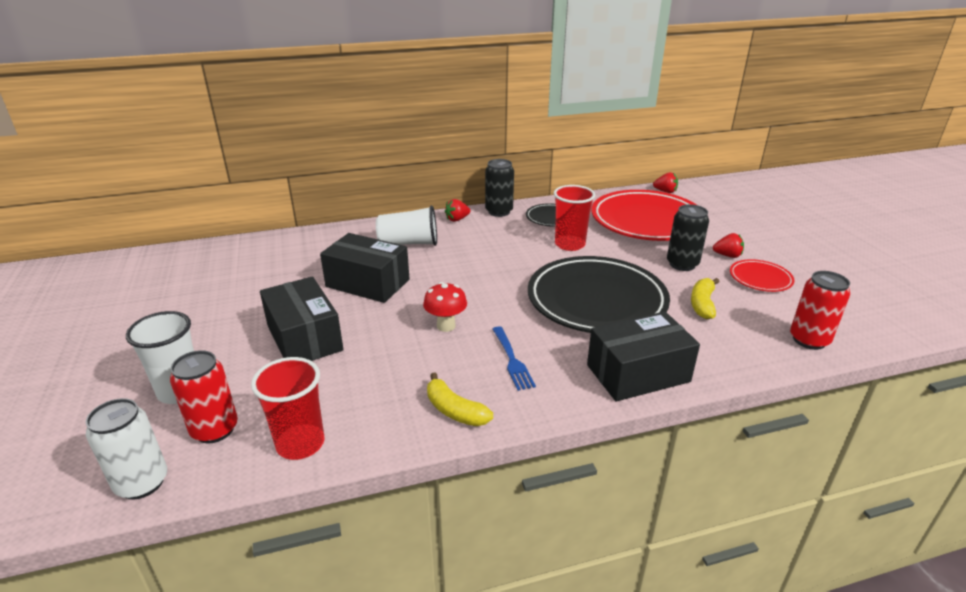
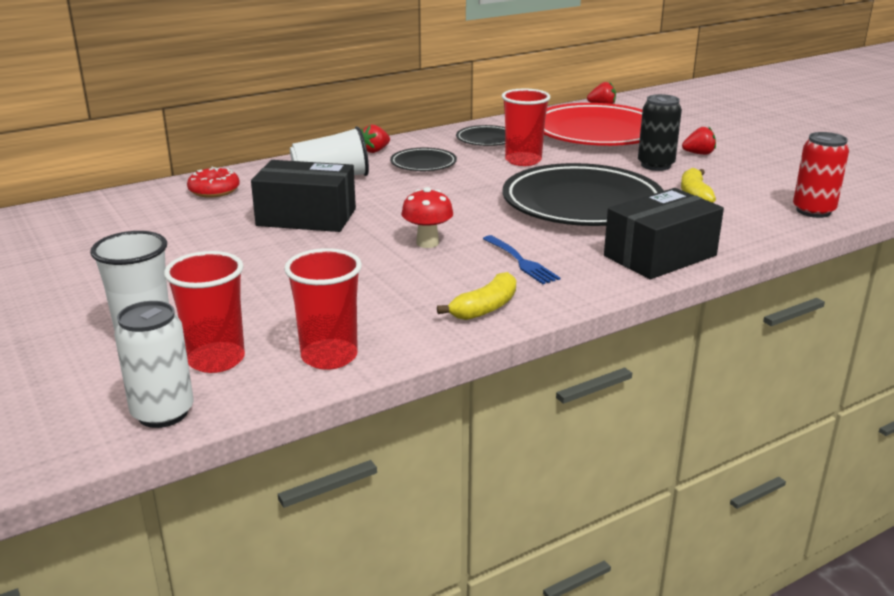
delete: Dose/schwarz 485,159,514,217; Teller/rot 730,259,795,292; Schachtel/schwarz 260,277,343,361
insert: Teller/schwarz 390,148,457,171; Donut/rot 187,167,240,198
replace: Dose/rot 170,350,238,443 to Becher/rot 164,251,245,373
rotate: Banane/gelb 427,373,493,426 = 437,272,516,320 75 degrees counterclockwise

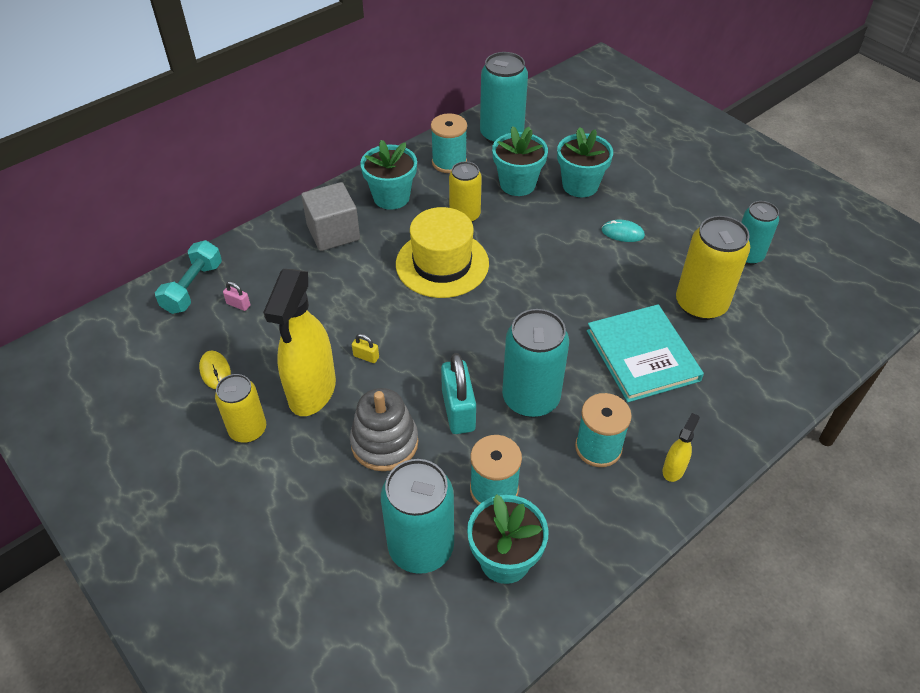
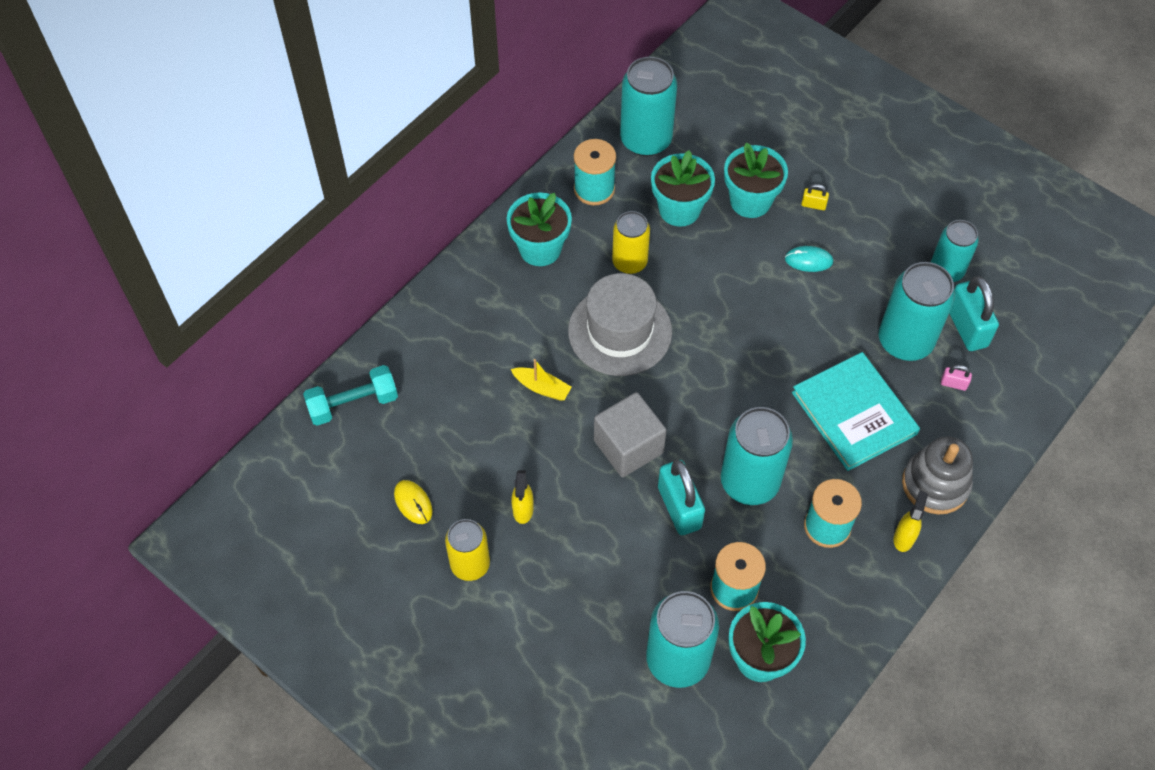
insert: Vorhängeschloss/türkis 949,276,999,351; Boot/gelb 511,359,572,401
move: Kubus/grau 301,182,360,251 to 594,392,667,477; Vorhängeschloss/rosa 223,281,250,311 to 941,365,972,391; Vorhängeschloss/gelb 352,334,379,363 to 801,184,829,210; Stapelspielzeug/grau 350,388,418,471 to 902,436,973,515
recolor: Hut/gelb 396,207,489,298 to Hut/grau 568,273,672,376; Dose/gelb 676,216,750,320 to Dose/türkis 879,262,955,361
rotate: Hantel/türkis 155,240,222,314 = 303,365,398,426 60 degrees clockwise
resize: Sprühflasche/gelb 263,269,336,416 = 512,470,534,524 x0.44

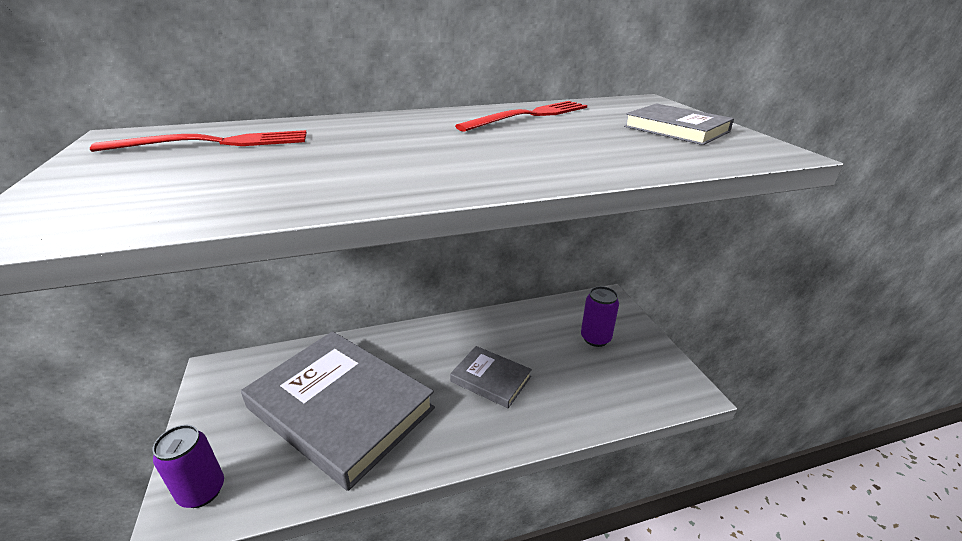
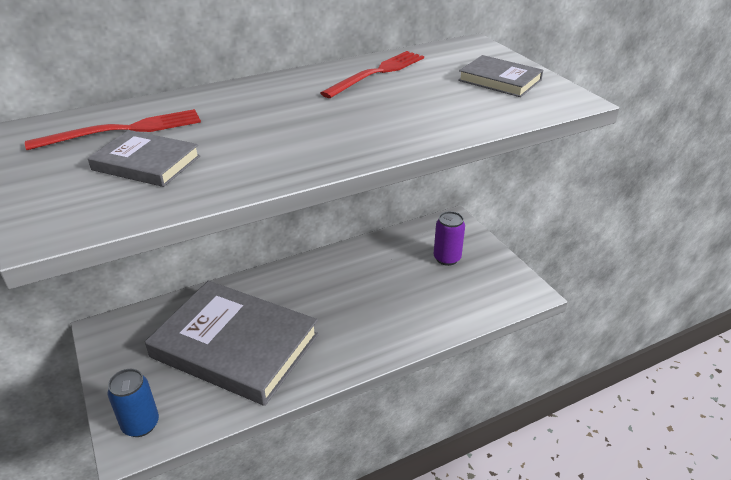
move: Buch/grau 450,346,532,408 to 88,130,200,187
recolor: Dose/lila 152,425,224,508 to Dose/blau 108,369,159,437

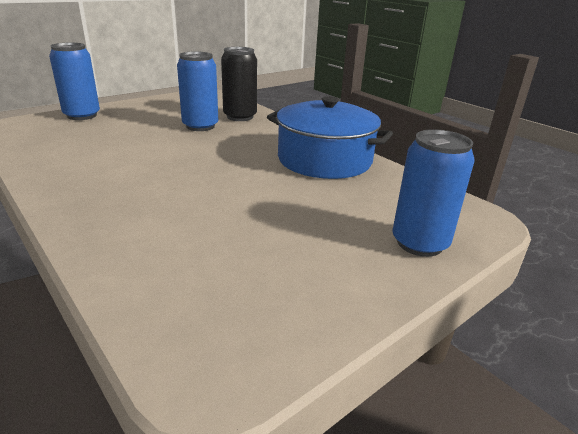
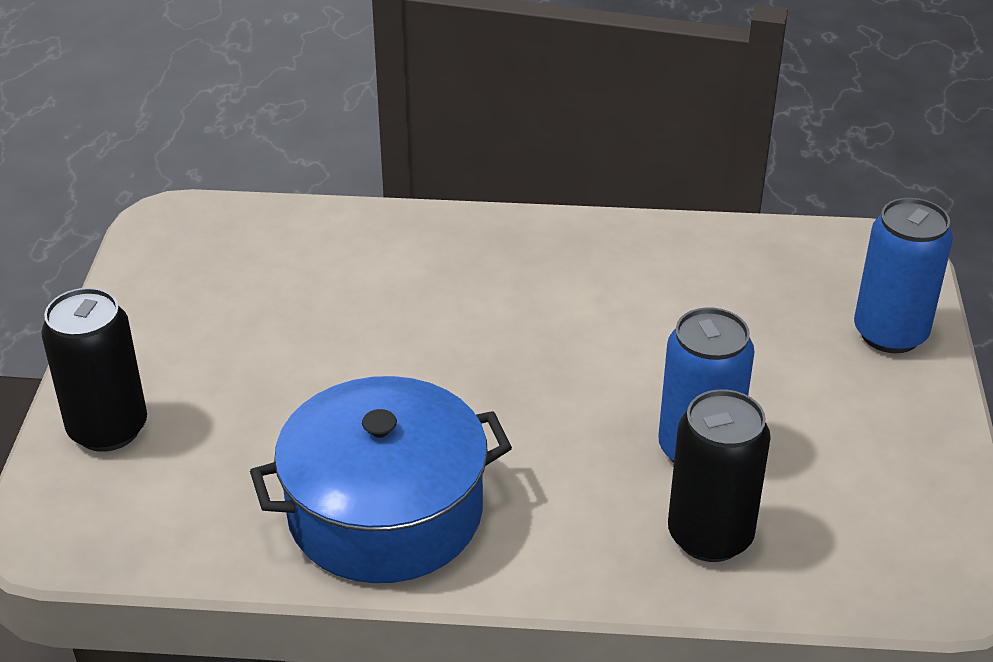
recolor: Dose/blau 392,129,475,257 to Dose/schwarz 41,288,147,452

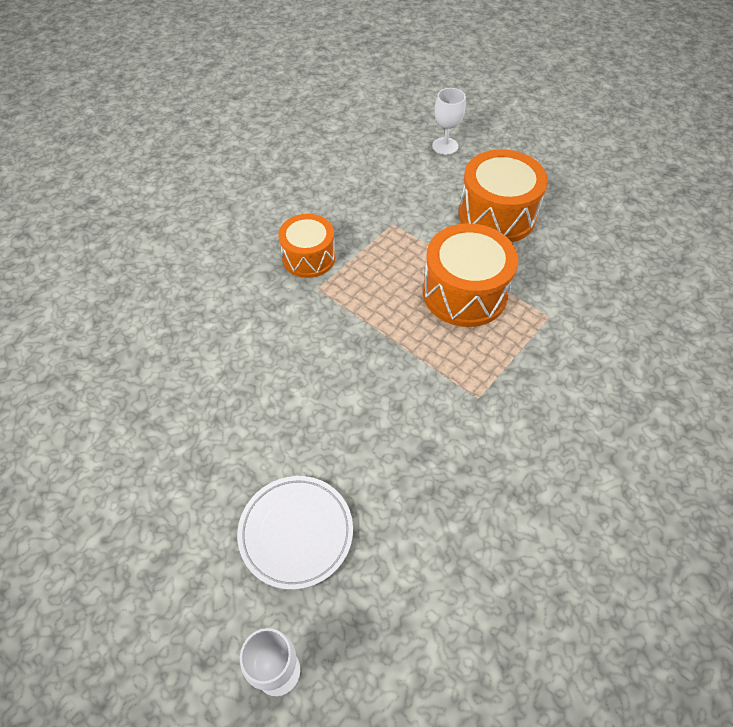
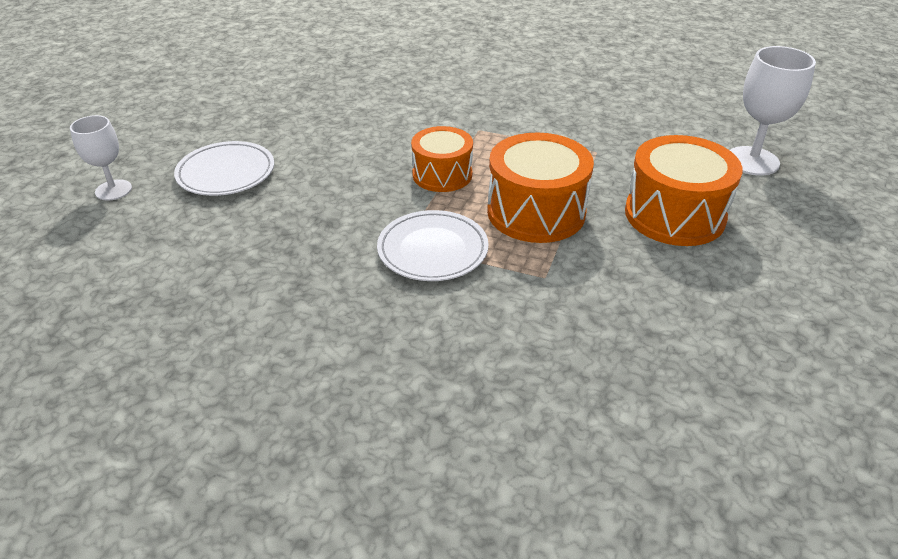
insert: Teller/weiß 377,210,489,281
move: Trommel/orange 278,214,335,278 to 411,126,473,192
resize: Kelch/weiß 432,88,466,155 = 730,46,816,176 x1.55

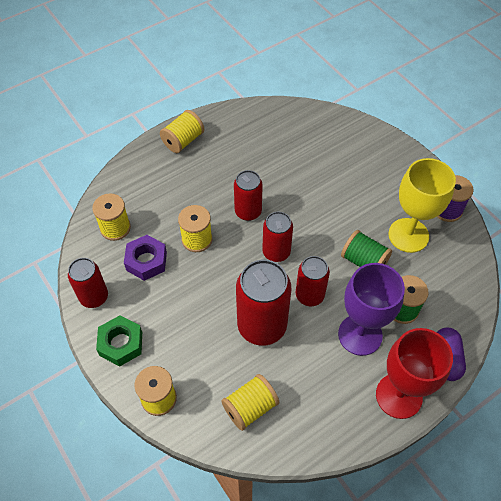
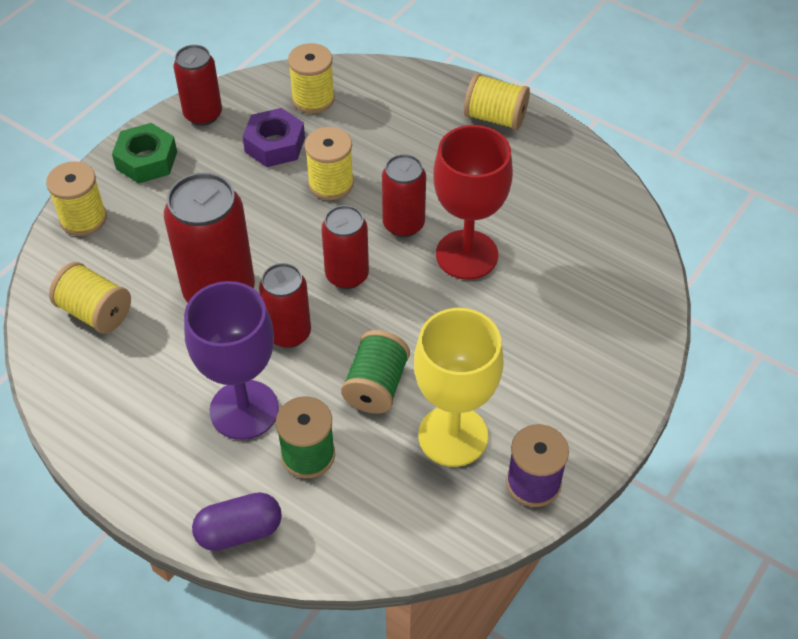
move: Kelch/rot 376,328,453,419 to 433,125,513,279

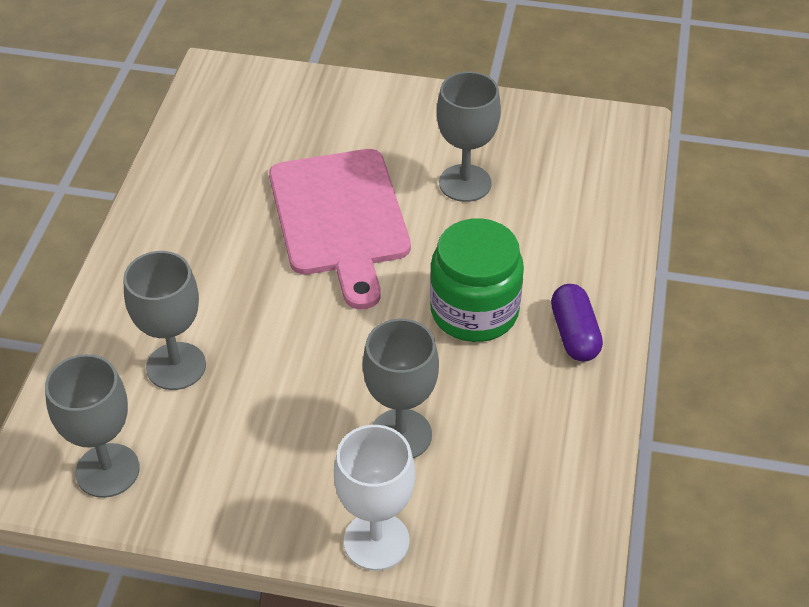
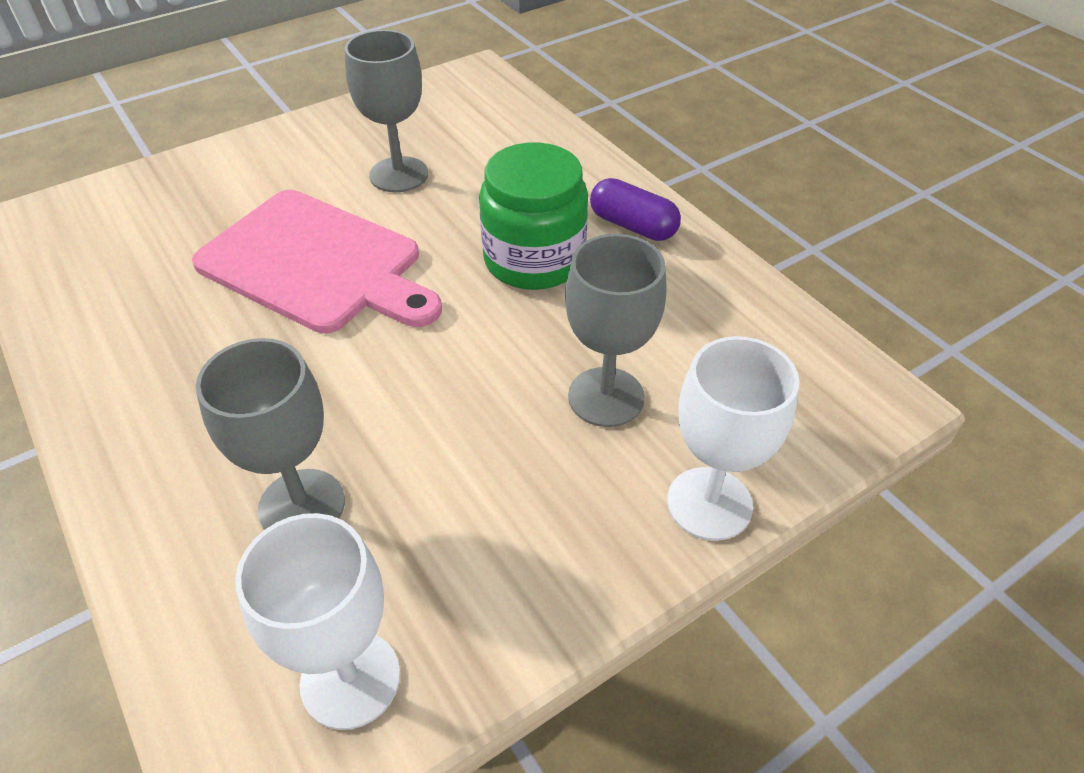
recolor: Kelch/grau 45,354,140,498 to Kelch/weiß 235,513,400,730

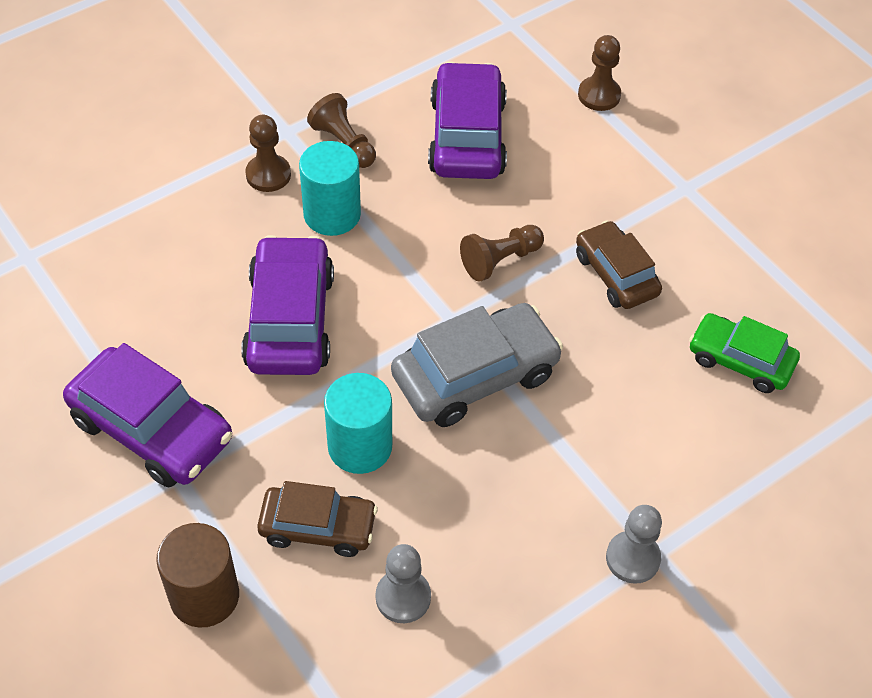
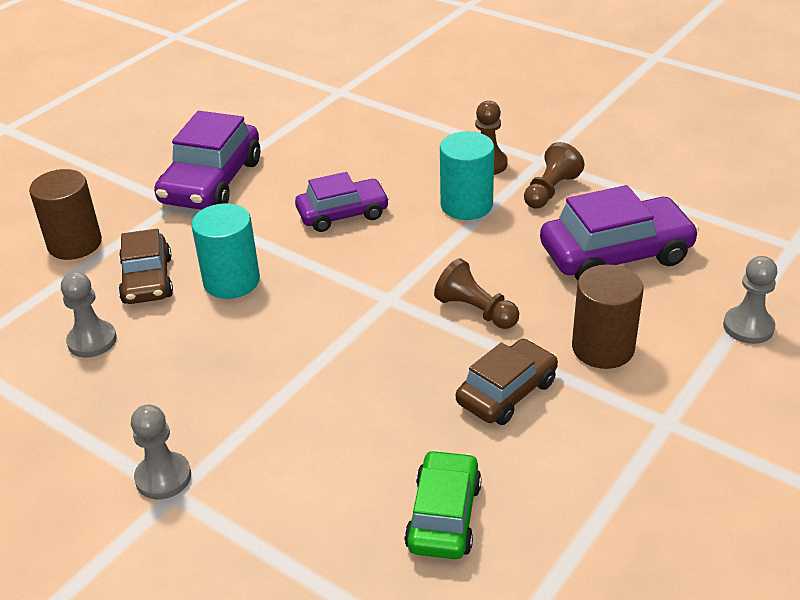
delete: Auto/grau 391,303,563,427
insert: Vollzylinder/braun 572,264,644,369
recolor: Bauer/braun 578,35,621,111 to Bauer/grau 723,256,778,344
resize: Auto/lila 241,235,334,375 = 295,172,389,232 x0.65

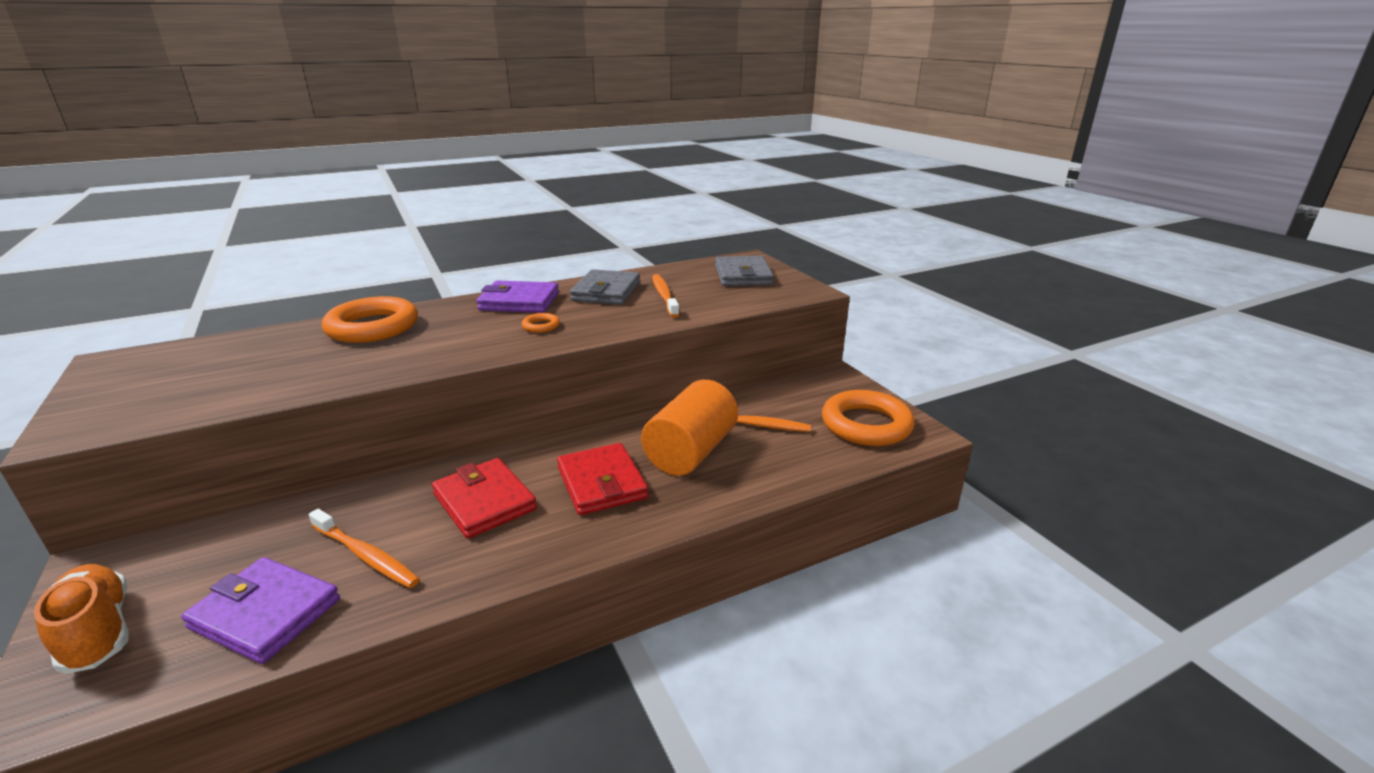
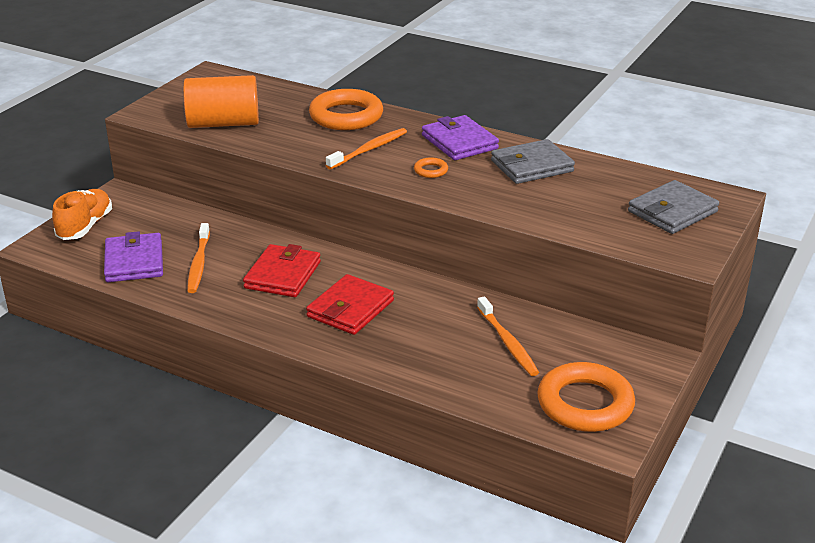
move: Zahnbürste/orange 652,274,679,318 to 326,128,407,169; Vollzylinder/orange 641,380,738,476 to 183,75,259,128

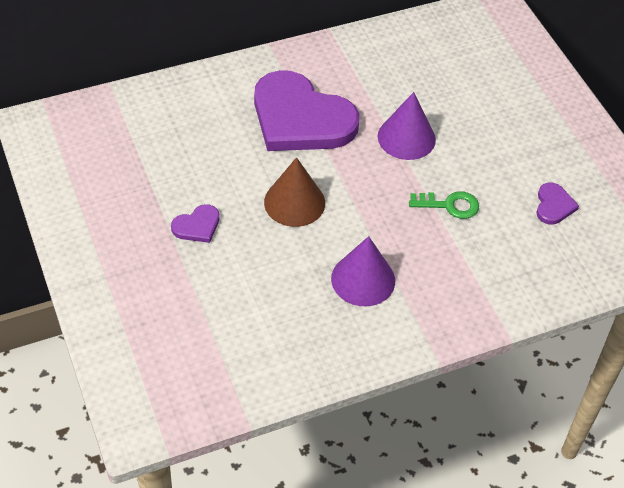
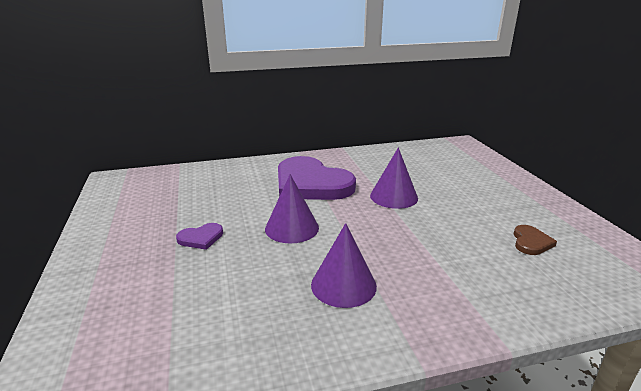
delete: Schlüssel/grün 409,191,479,219
recolor: Kegel/braun 264,157,325,227 to Kegel/lila 265,174,319,244; Herz/lila 536,183,579,225 to Herz/braun 514,225,557,255

